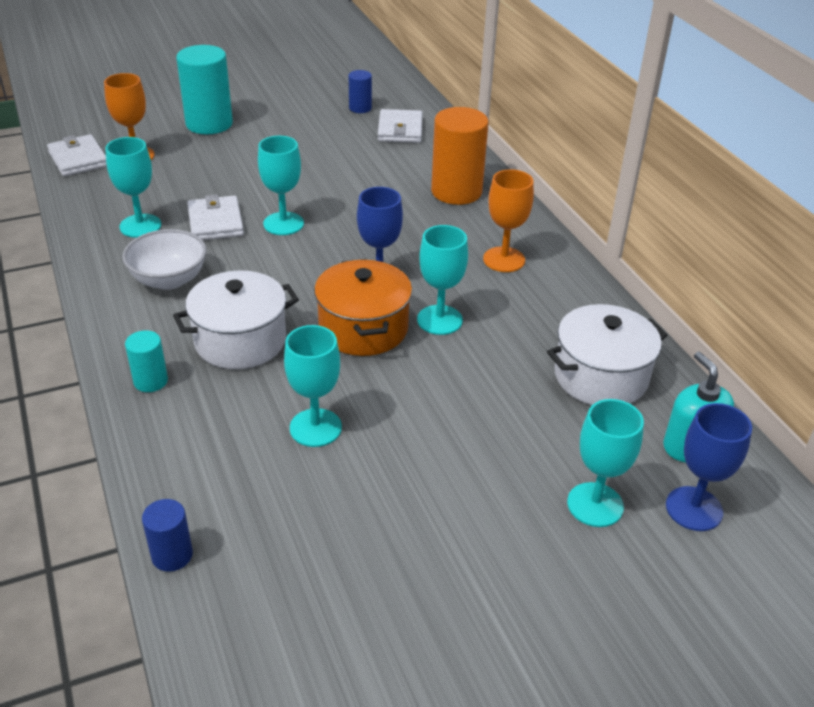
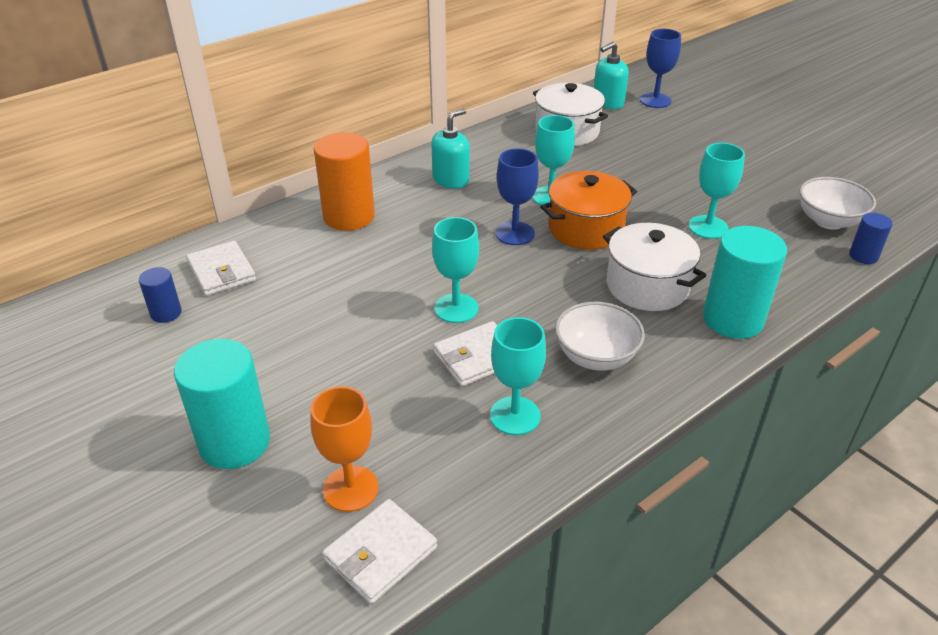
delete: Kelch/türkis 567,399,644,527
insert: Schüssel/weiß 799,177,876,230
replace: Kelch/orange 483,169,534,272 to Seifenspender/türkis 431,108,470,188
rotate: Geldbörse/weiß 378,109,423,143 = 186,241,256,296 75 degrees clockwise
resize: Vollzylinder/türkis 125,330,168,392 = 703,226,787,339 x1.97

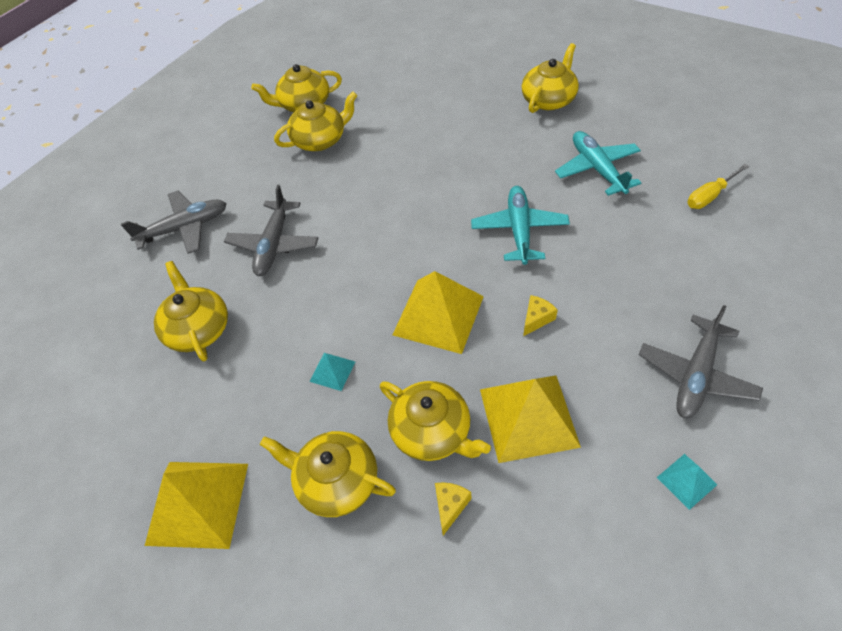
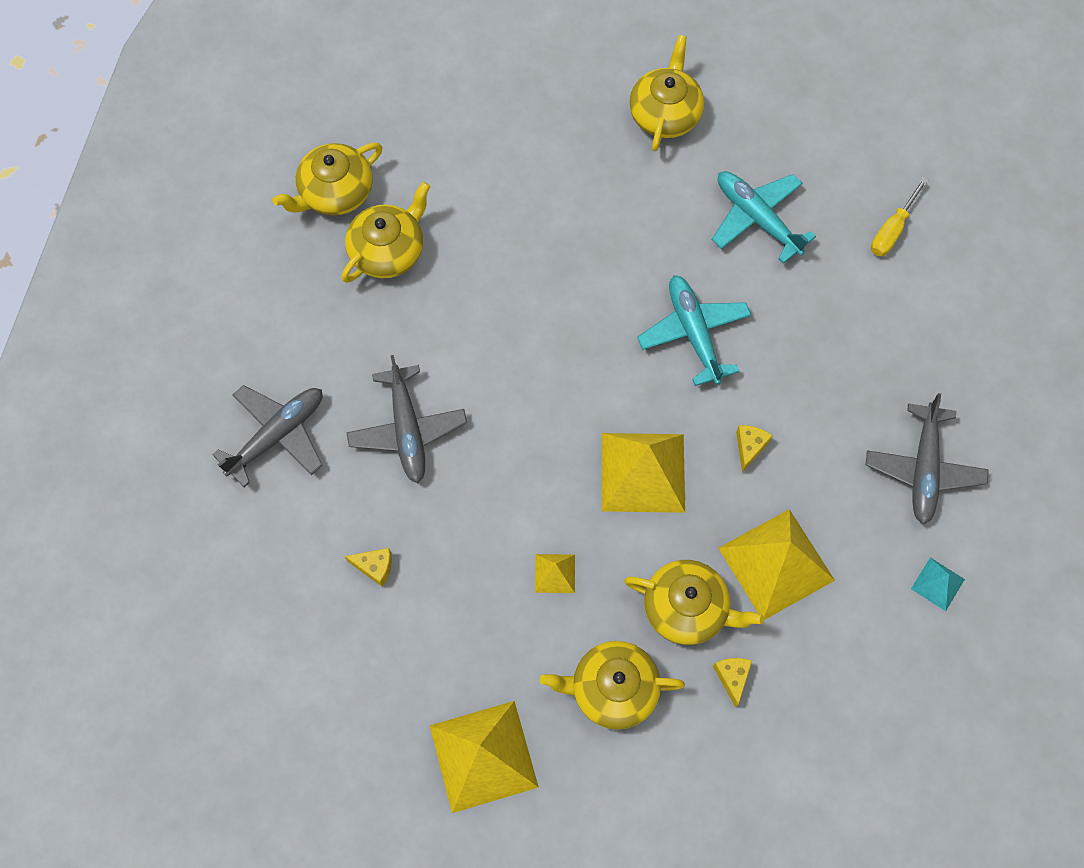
replace: Teekanne/gelb 154,261,228,361 to Käse/gelb 345,548,392,587
recolor: Pyramide/türkis 309,353,355,391 to Pyramide/gelb 535,554,575,593

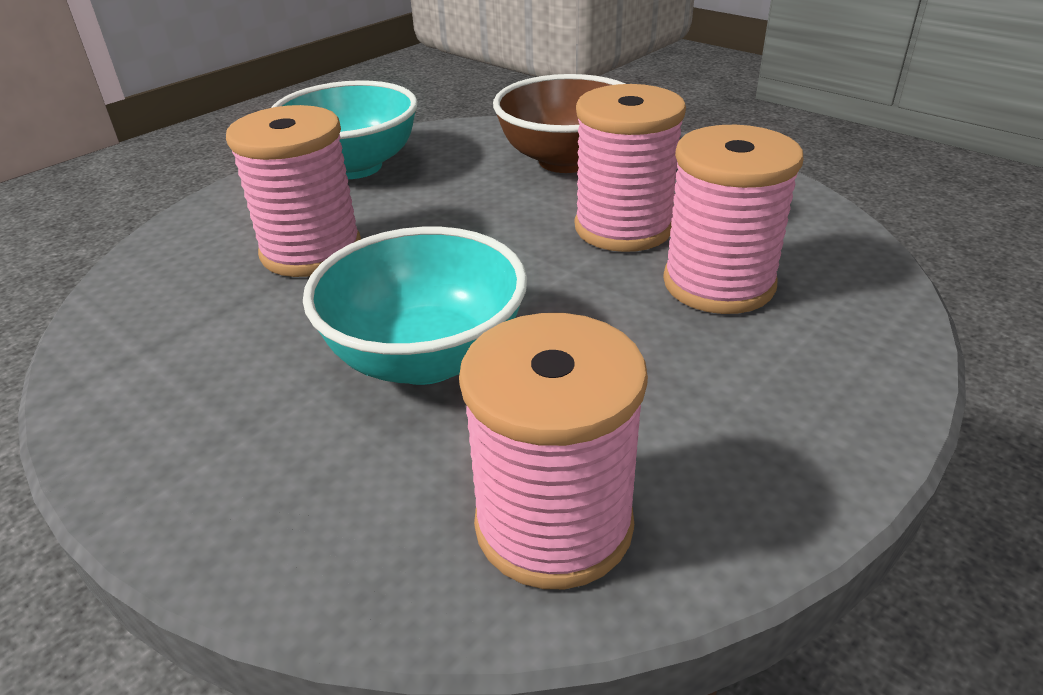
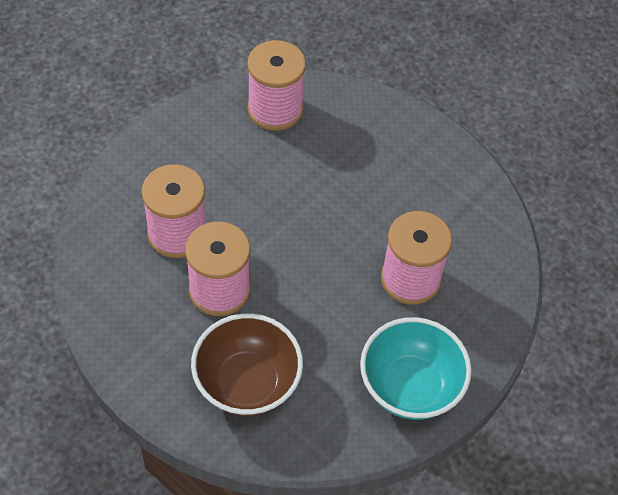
delete: Schüssel/türkis 303,227,527,385

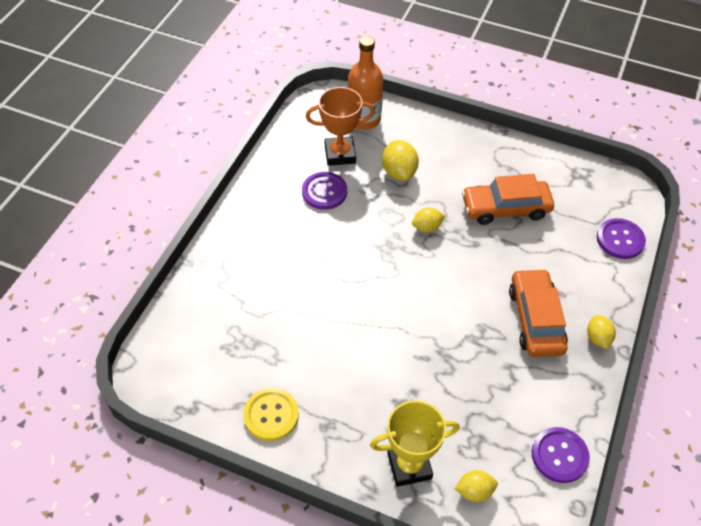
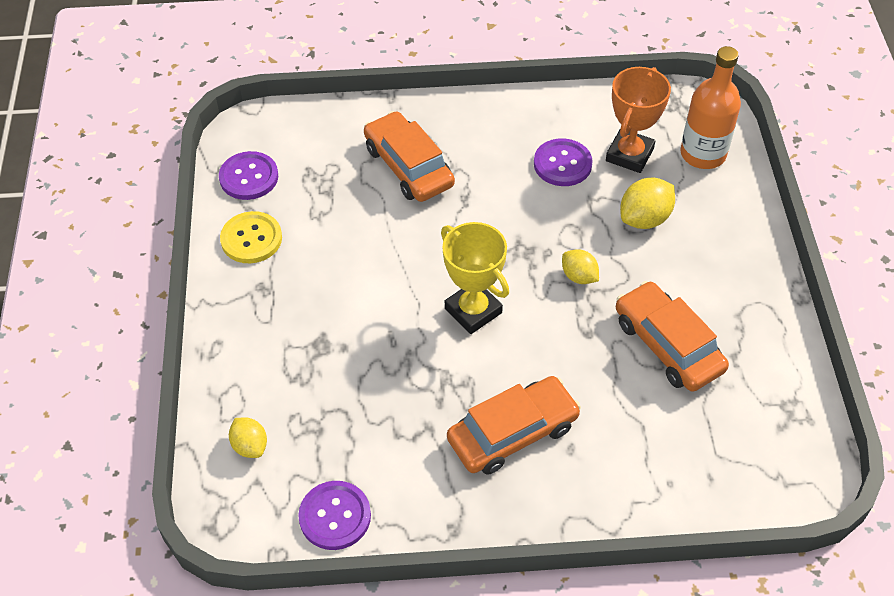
delete: Zitrone/gelb 587,315,616,349
insert: Auto/orange 364,111,455,202
move: Knopf/lila 597,218,646,259 to 219,151,278,200; Pokal/gelb 370,400,460,487 to 441,222,509,334
rotate: Pokal/orange 306,87,375,166 = 606,67,671,173 60 degrees clockwise

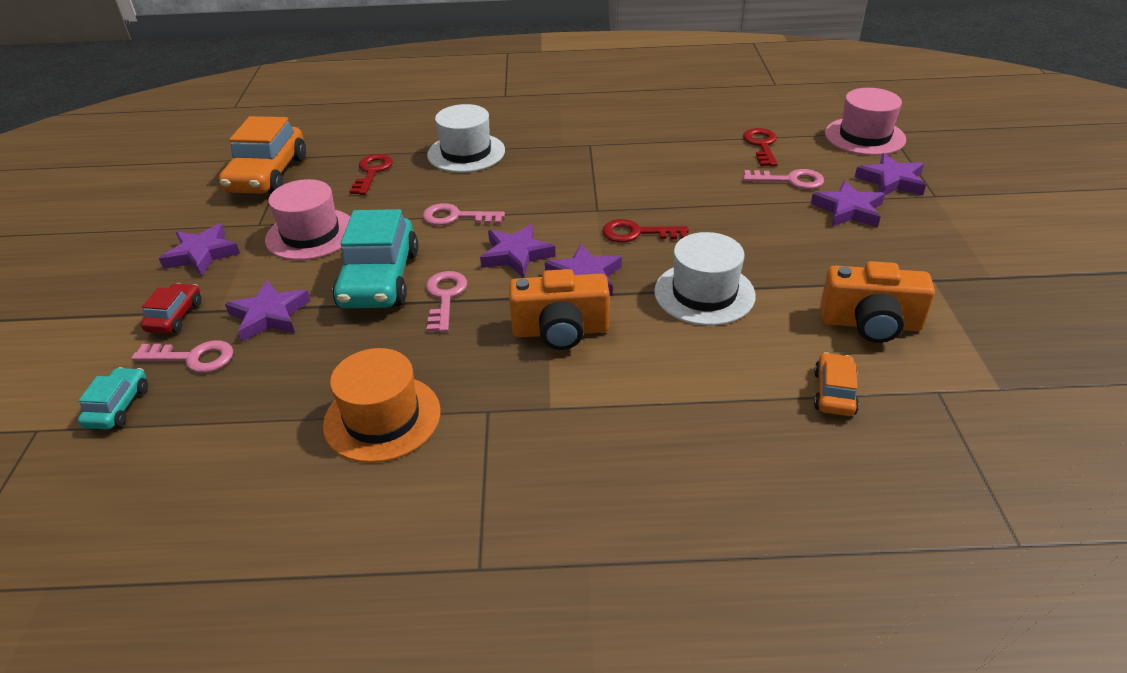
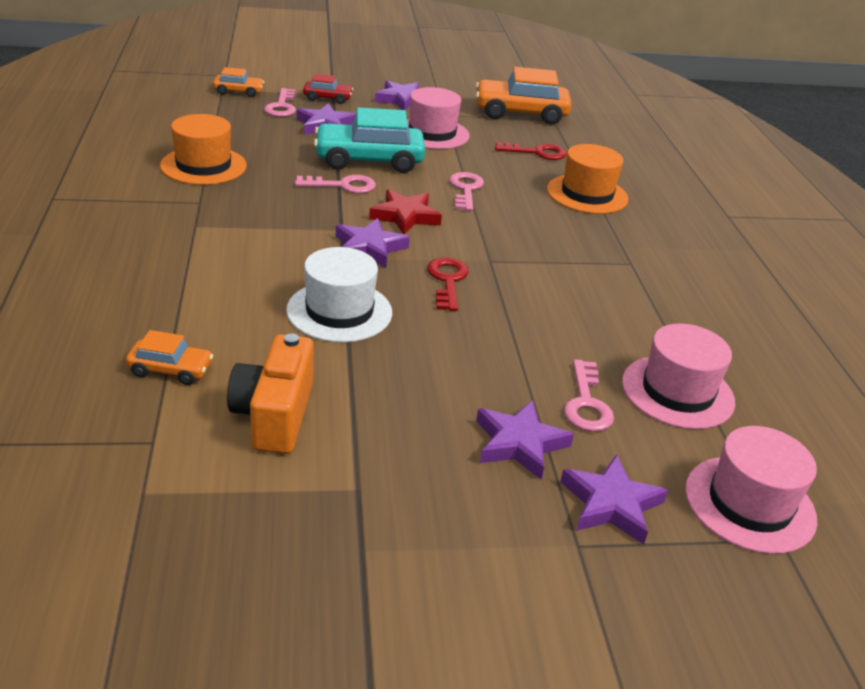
delete: Kamera/orange 509,269,610,350
replace: Schlüssel/rot 743,128,778,167 to Hut/rosa 622,324,735,429
recolor: Hut/weiß 427,104,505,173 to Hut/orange 547,144,628,214; Stern/lila 480,224,556,278 to Stern/rot 369,190,442,234; Auto/türkis 78,367,148,430 to Auto/orange 213,67,264,97

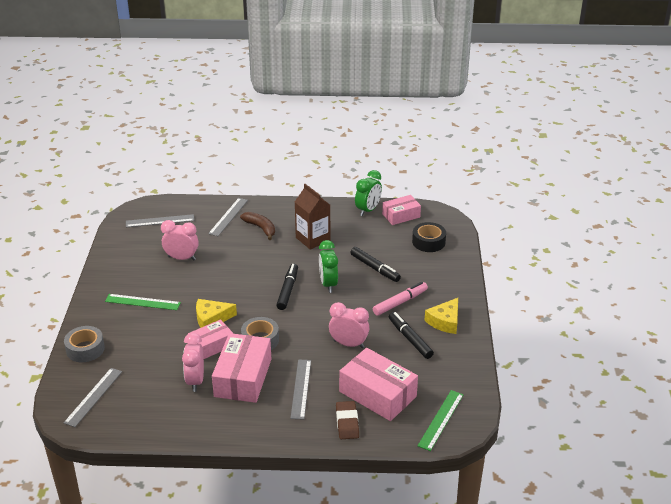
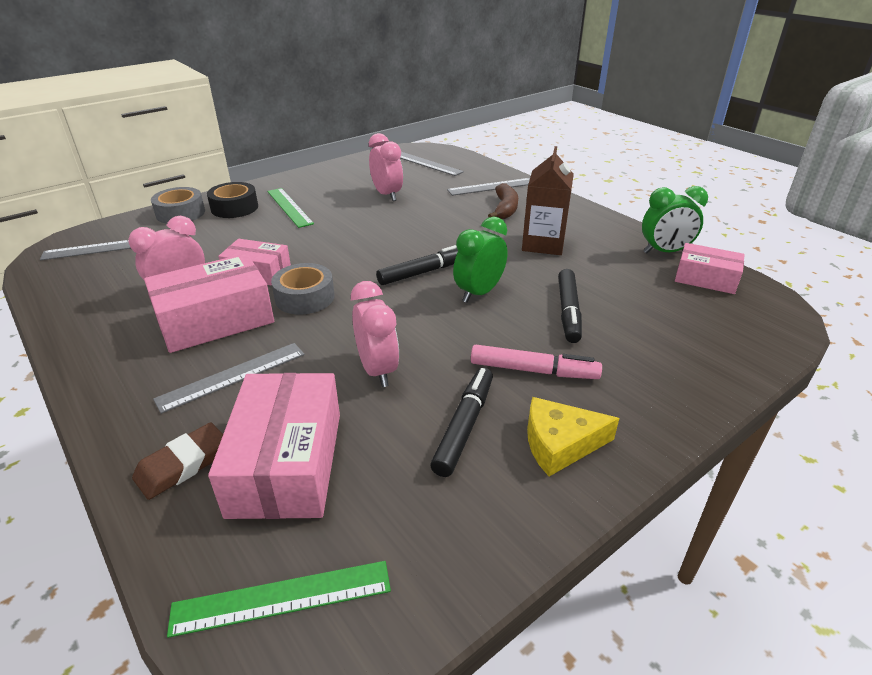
delete: Käse/gelb 196,299,237,328
move: Klebeband/schwarz 412,222,446,252 to 207,182,258,218

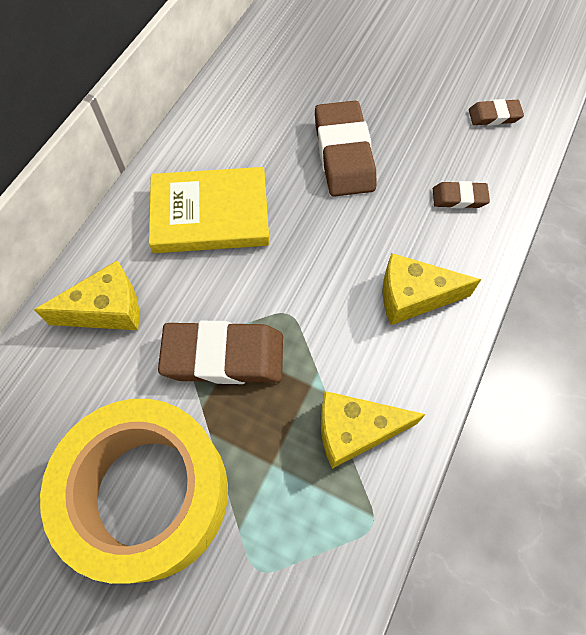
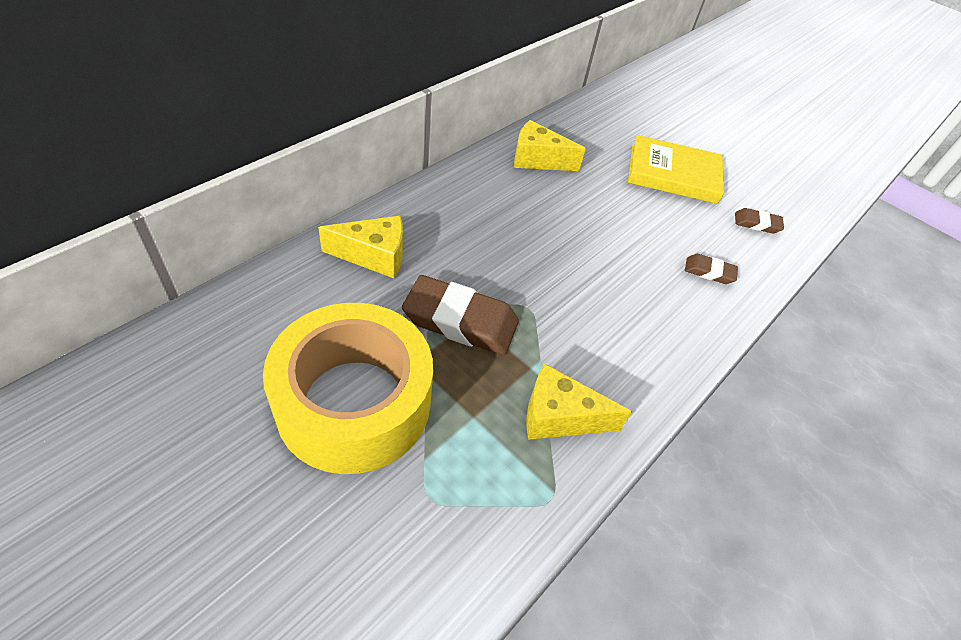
delete: Radiergummi/braun 315,101,376,197
move: Buch/gelb 149,167,270,253 to 628,135,724,204; Käse/gelb 383,253,481,325 to 514,120,586,171

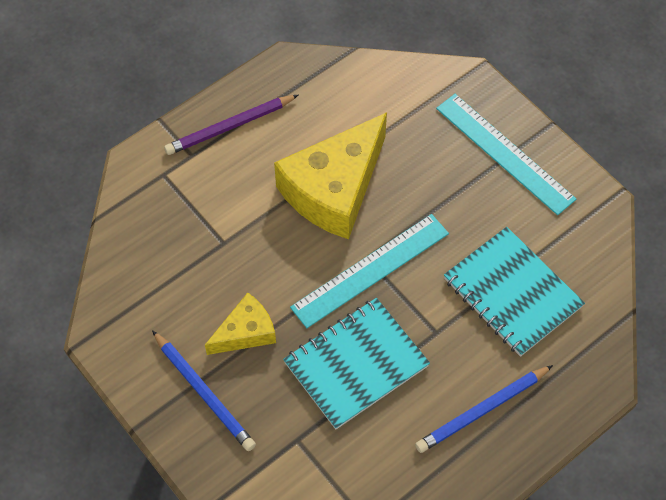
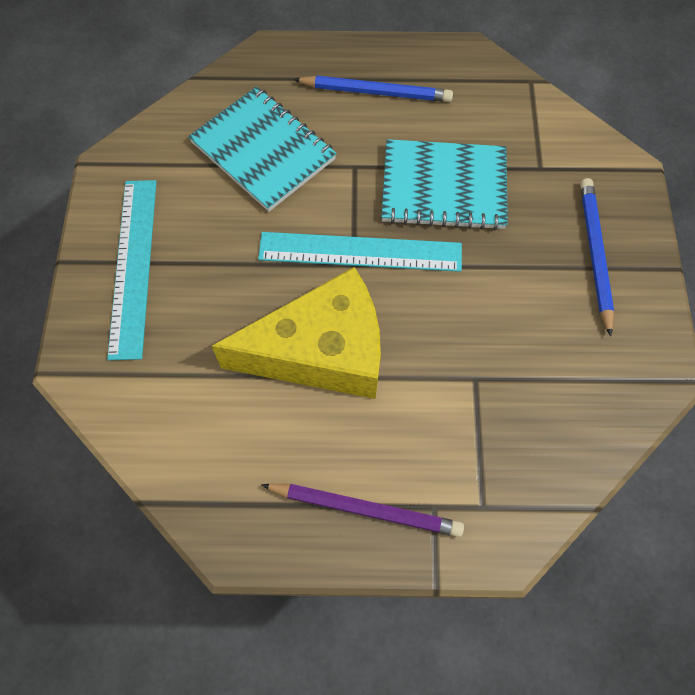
delete: Käse/gelb 205,293,276,355
rotate: Notizbuch/türkis 444,227,585,357 = 188,86,337,212 45 degrees counterclockwise

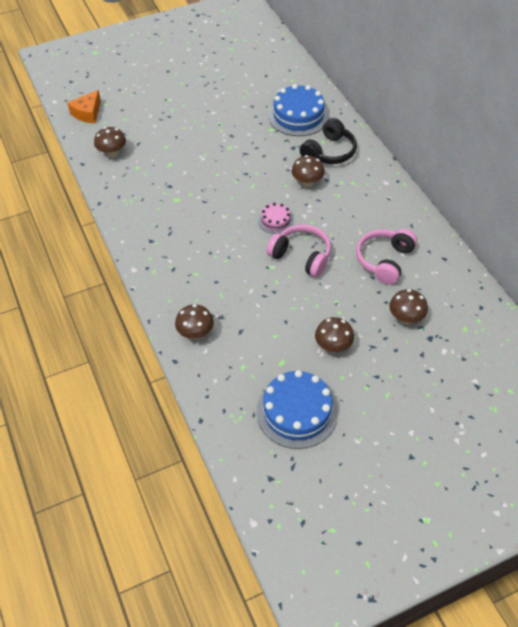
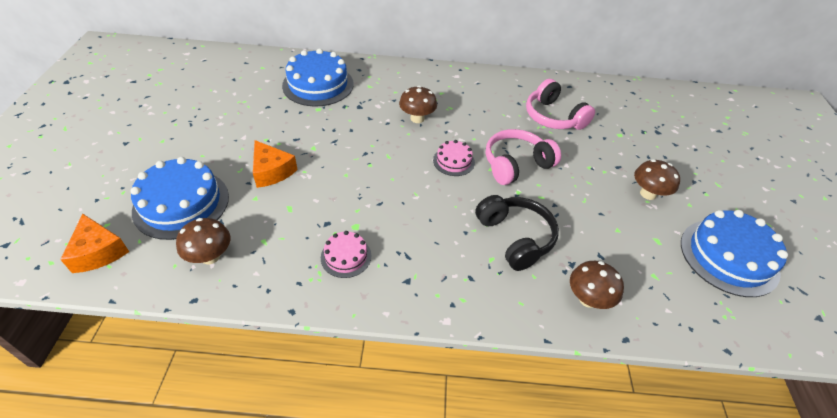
delete: Pilz/braun 389,289,428,324
insert: Käse/orange 253,140,298,188; Kuchen/blau 130,157,229,240; Kuchen/rosa 321,231,371,278
move: Kopfhörer/schwarz 300,118,357,164 to 475,195,559,271

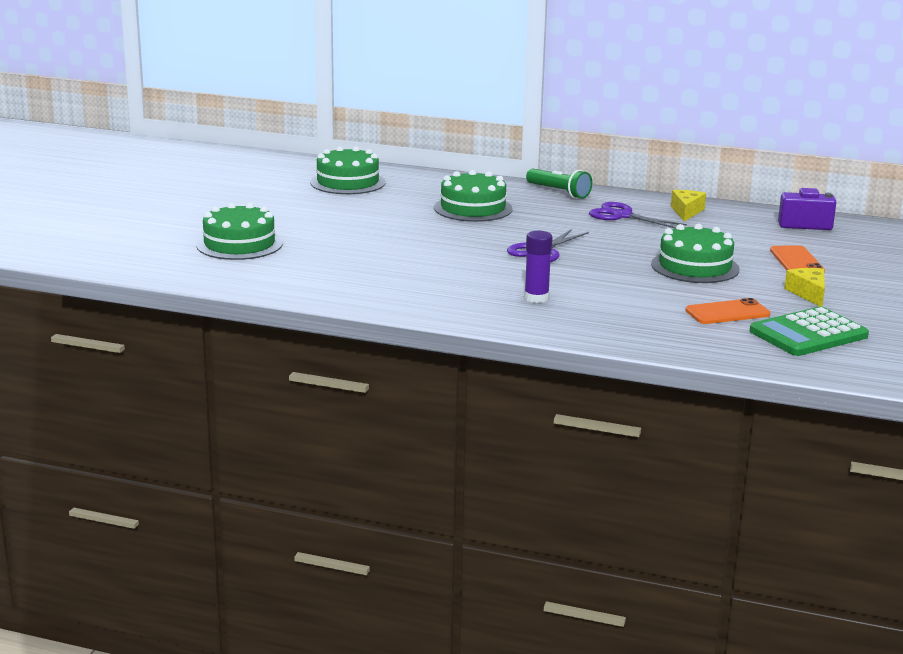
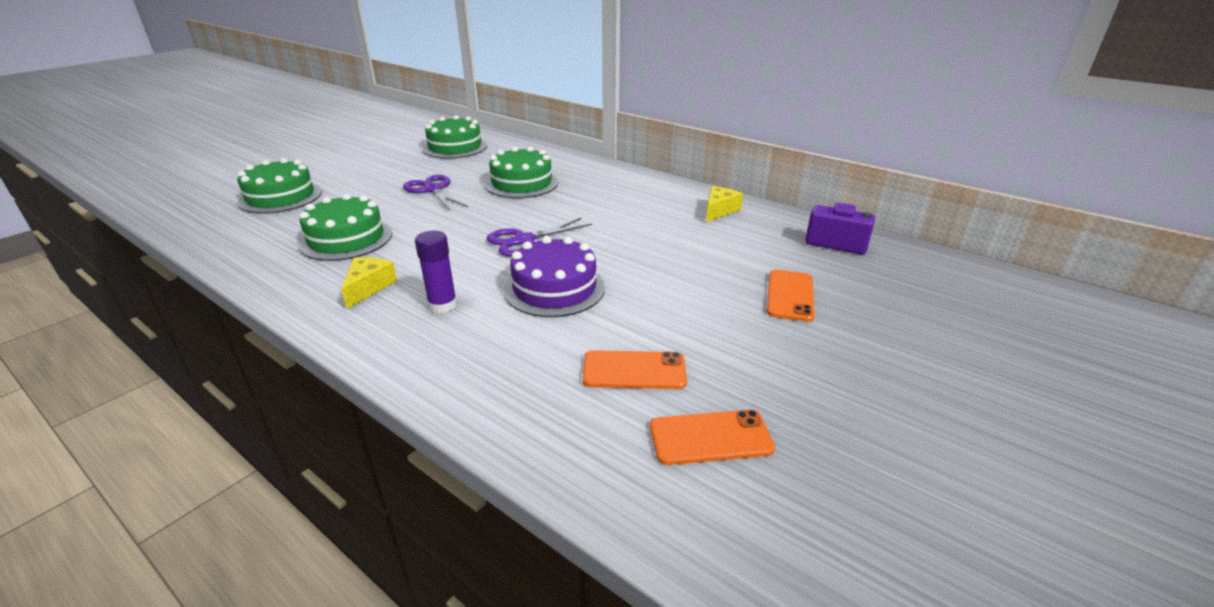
delete: Taschenlampe/grün 526,169,592,199
insert: Kuchen/lila 504,236,605,317
move: Schere/lila 589,202,687,229 to 403,175,468,210; Kuchen/grün 651,224,740,283 to 299,194,392,261; Käse/gelb 784,268,825,307 to 341,257,397,309
replace: Taschenrechner/grün 750,307,869,356 to Handy/orange 650,410,775,465

